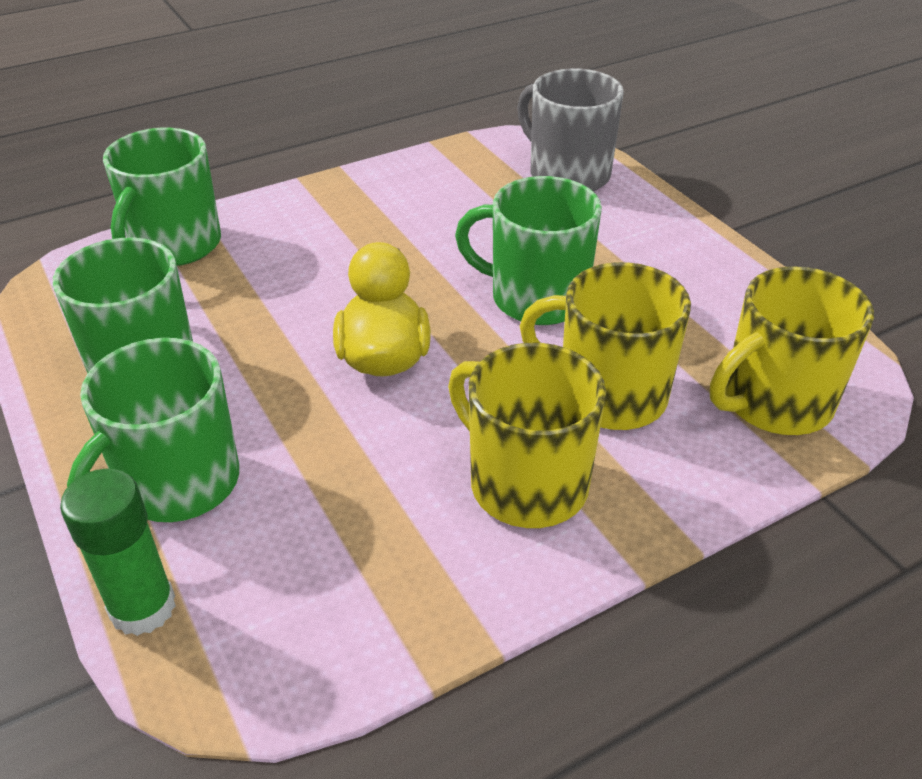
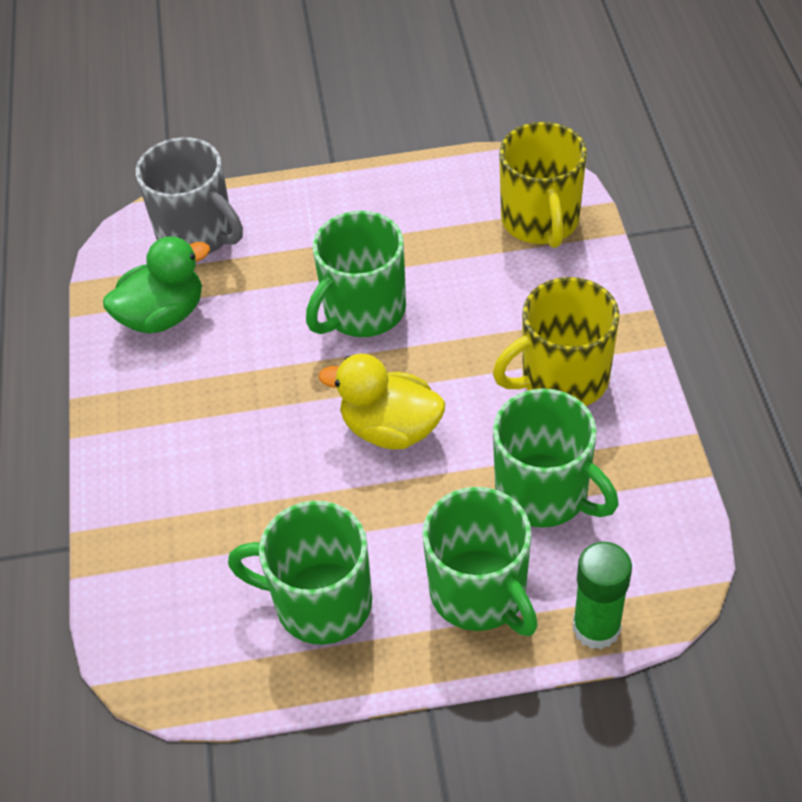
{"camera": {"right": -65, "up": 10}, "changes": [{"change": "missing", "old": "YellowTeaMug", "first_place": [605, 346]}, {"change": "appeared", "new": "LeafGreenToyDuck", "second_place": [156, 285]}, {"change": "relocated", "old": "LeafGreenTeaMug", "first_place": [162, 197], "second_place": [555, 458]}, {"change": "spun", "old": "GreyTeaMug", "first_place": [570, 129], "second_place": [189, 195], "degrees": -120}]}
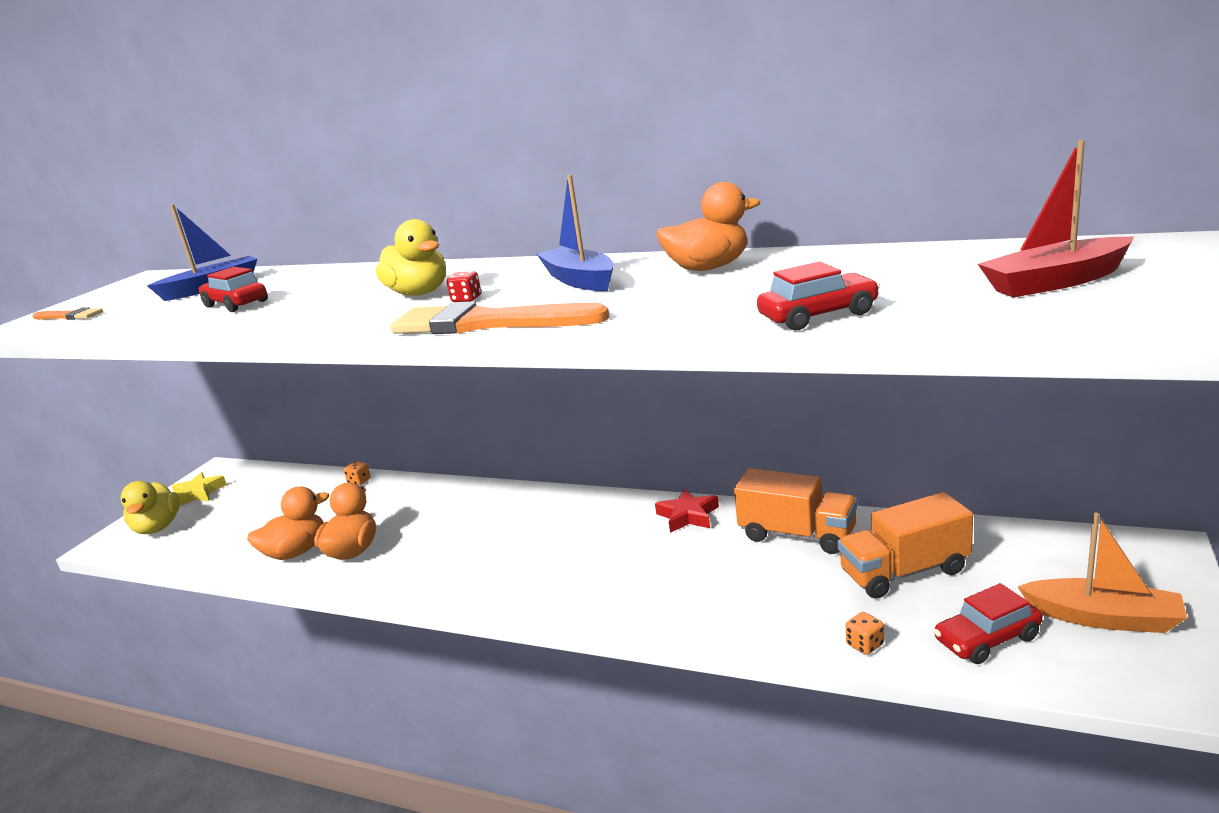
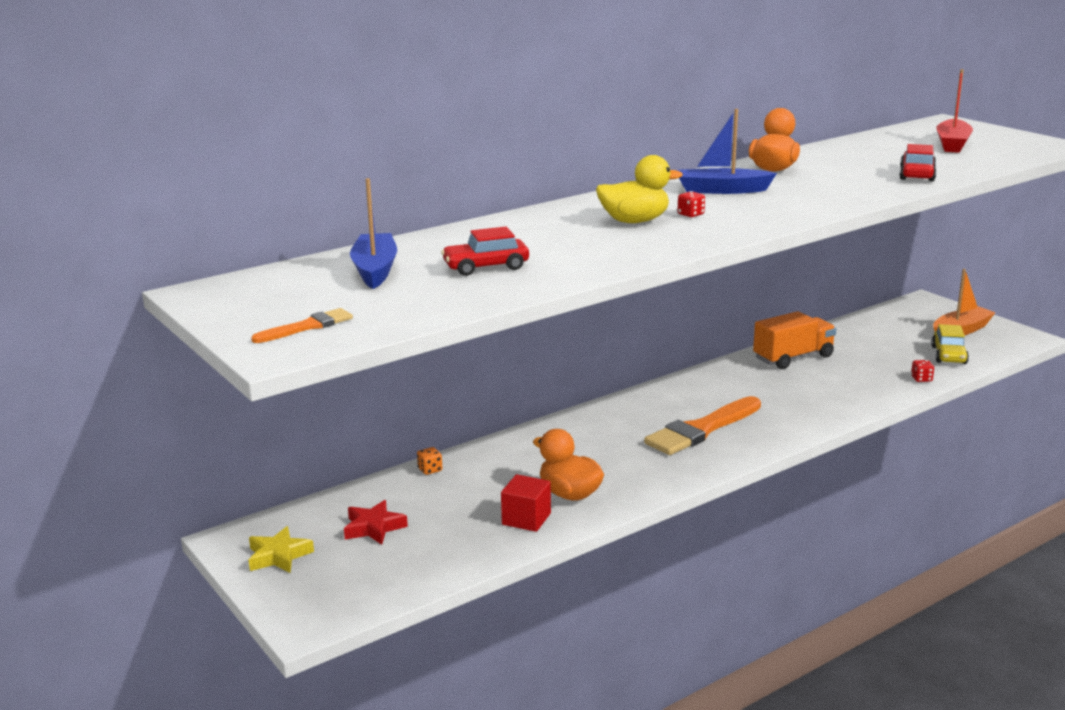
{"camera": {"right": -60, "up": 0}, "changes": [{"change": "missing", "old": "YellowToyDuck", "first_place": [150, 507]}, {"change": "missing", "old": "BrightOrangeTruck", "first_place": [905, 545]}, {"change": "relocated", "old": "BrightOrangePaintBrush", "first_place": [499, 318], "second_place": [702, 425]}, {"change": "relocated", "old": "CrimsonFivePointedStar", "first_place": [687, 511], "second_place": [376, 522]}, {"change": "exchanged", "old": "BrightOrangeToyDuck", "new": "CrimsonBlock", "first_place": [288, 523], "second_place": [526, 503]}, {"change": "colour", "old": "BrightOrangeDice", "new": "CrimsonDice", "first_place": [865, 633], "second_place": [922, 371]}, {"change": "colour", "old": "CrimsonCar", "new": "YellowCar", "first_place": [988, 623], "second_place": [950, 344]}]}
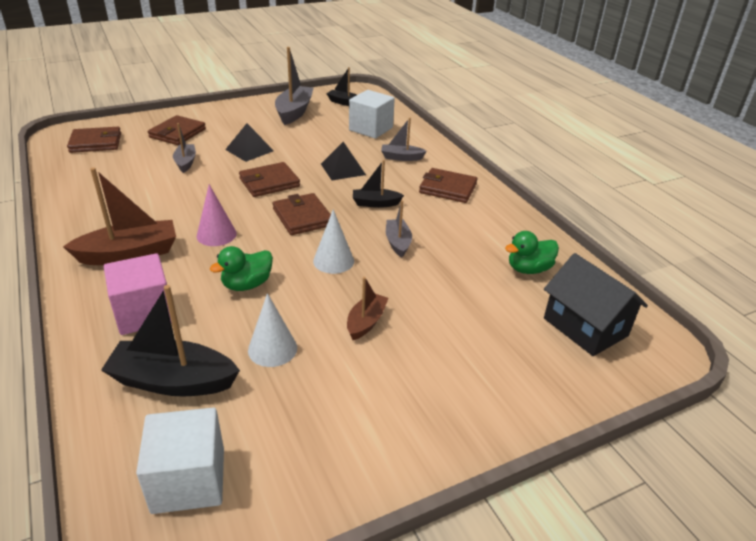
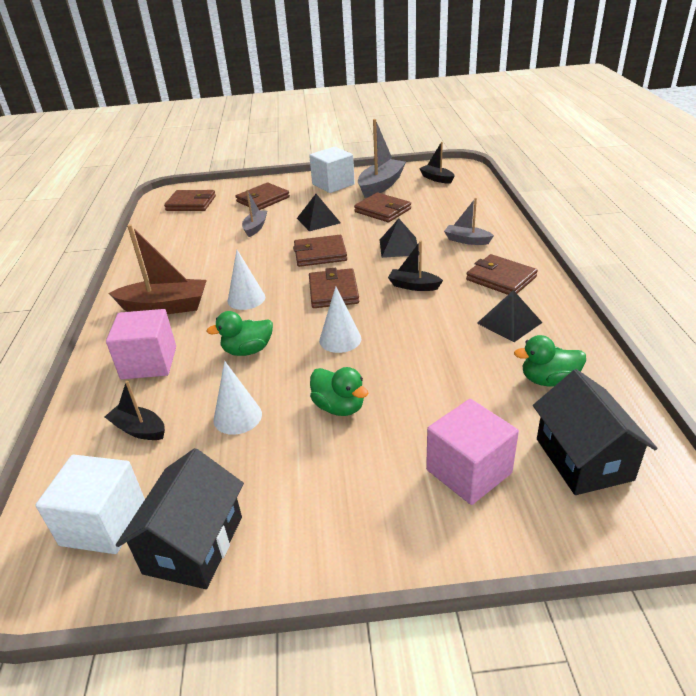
{"camera": {"right": 25, "up": 0}, "changes": [{"change": "missing", "old": "GreySailboat", "first_place": [399, 229]}, {"change": "appeared", "new": "BlackToyHouse", "second_place": [180, 518]}, {"change": "appeared", "new": "DarkBrownWallet", "second_place": [382, 207]}, {"change": "appeared", "new": "PinkBlock", "second_place": [472, 452]}, {"change": "appeared", "new": "BlackSolidPyramid", "second_place": [510, 316]}, {"change": "relocated", "old": "PureWhiteBlock", "first_place": [372, 114], "second_place": [332, 170]}, {"change": "exchanged", "old": "DarkBrownSailboat", "new": "LeafGreenToyDuck", "first_place": [367, 308], "second_place": [339, 391]}, {"change": "colour", "old": "PinkConeShape", "new": "PureWhiteConeShape", "first_place": [217, 215], "second_place": [246, 280]}, {"change": "size", "old": "BlackSailboat", "first_place": [170, 340], "second_place": [135, 410], "factor": 0.57}]}
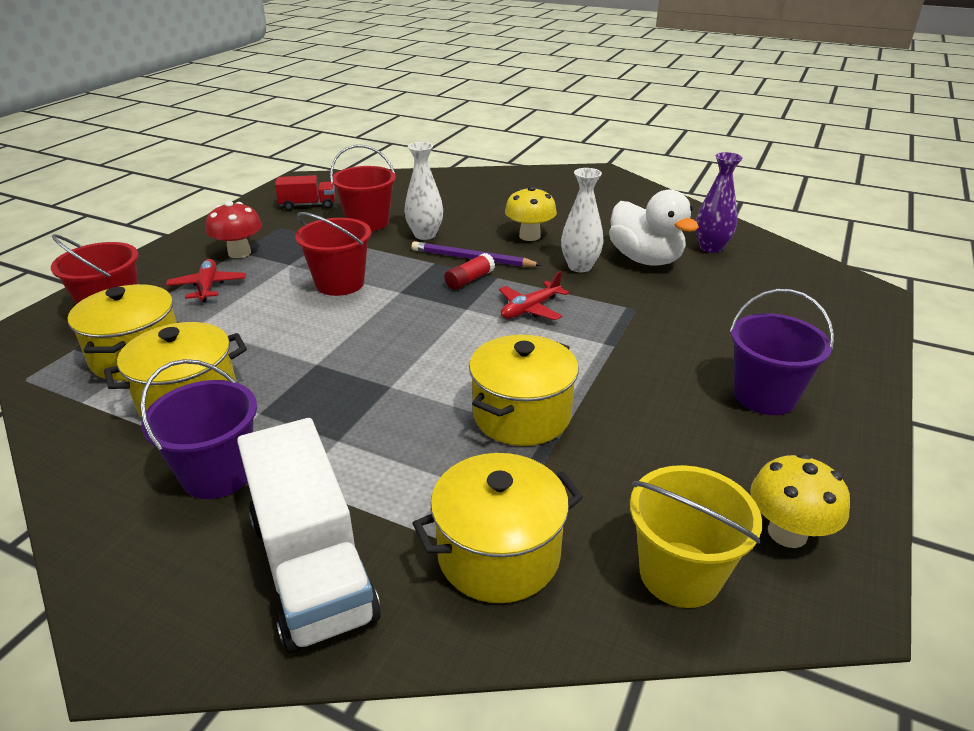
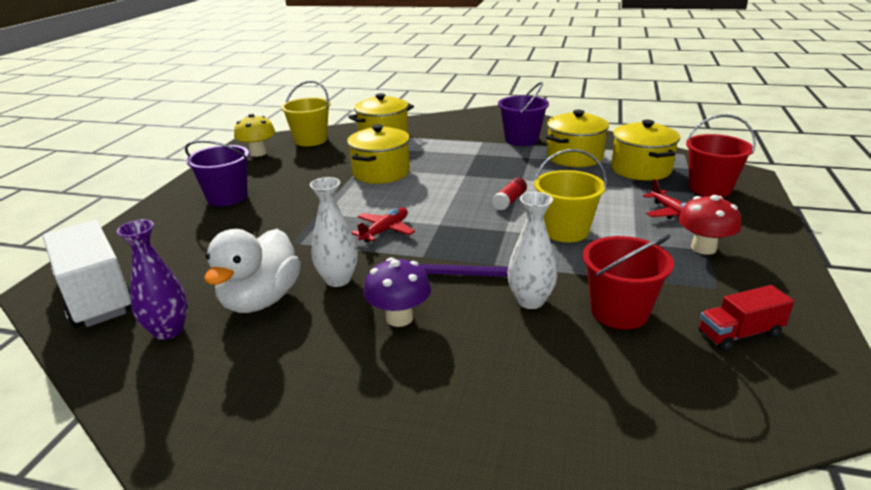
{"camera": {"right": 170, "up": -5}, "changes": [{"change": "relocated", "old": "PureWhiteTruck", "first_place": [309, 535], "second_place": [87, 274]}, {"change": "relocated", "old": "CrimsonStickOfGlue", "first_place": [469, 271], "second_place": [509, 194]}, {"change": "colour", "old": "CrimsonPail", "new": "YellowPail", "first_place": [333, 254], "second_place": [570, 195]}, {"change": "colour", "old": "YellowMushroom", "new": "PurpleMushroom", "first_place": [531, 213], "second_place": [397, 292]}, {"change": "spun", "old": "PureWhiteToyDuck", "first_place": [654, 227], "second_place": [252, 271], "degrees": -120}]}
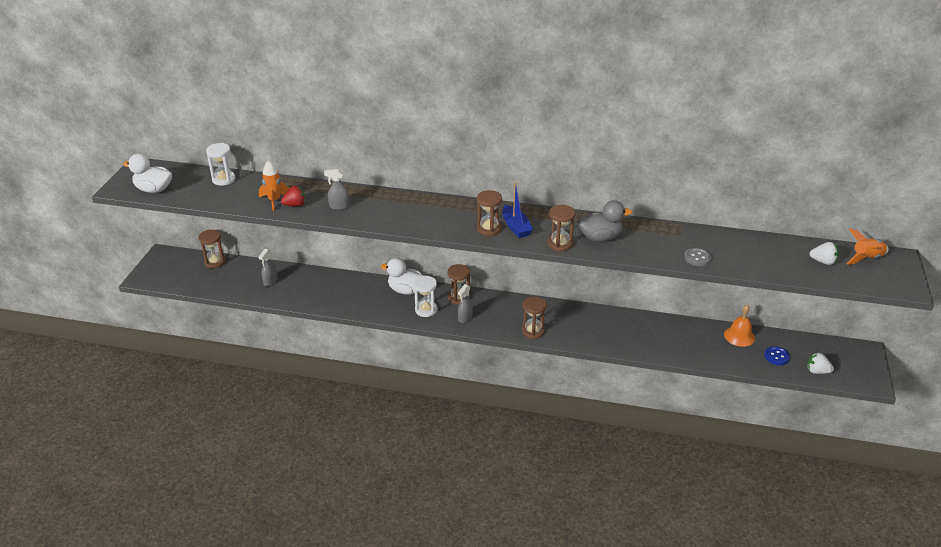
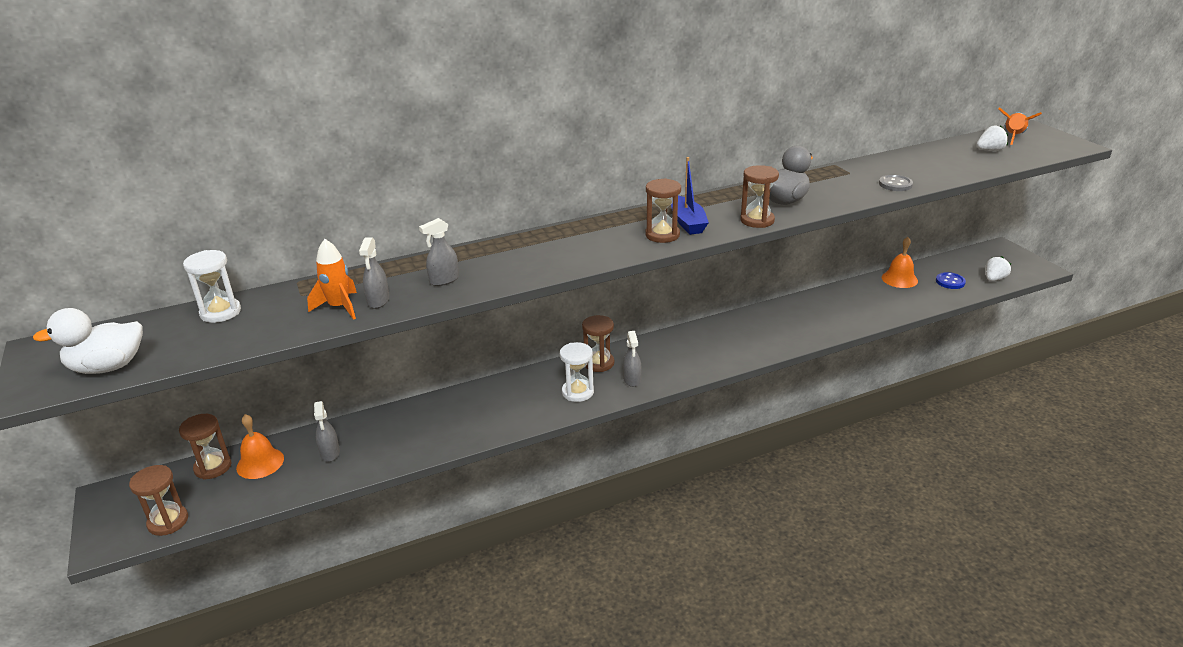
{"camera": {"right": -35, "up": -5}, "changes": [{"change": "missing", "old": "PureWhiteToyDuck", "first_place": [403, 276]}, {"change": "appeared", "new": "BrightOrangeSchoolBell", "second_place": [260, 446]}, {"change": "relocated", "old": "DarkBrownSandglass", "first_place": [534, 317], "second_place": [158, 500]}, {"change": "exchanged", "old": "CrimsonBerry", "new": "GreySprayer", "first_place": [293, 196], "second_place": [374, 273]}, {"change": "spun", "old": "RoyalBlueSailboat", "first_place": [518, 210], "second_place": [690, 196], "degrees": 45}, {"change": "spun", "old": "PureWhiteBerry", "first_place": [820, 363], "second_place": [998, 268], "degrees": 150}]}
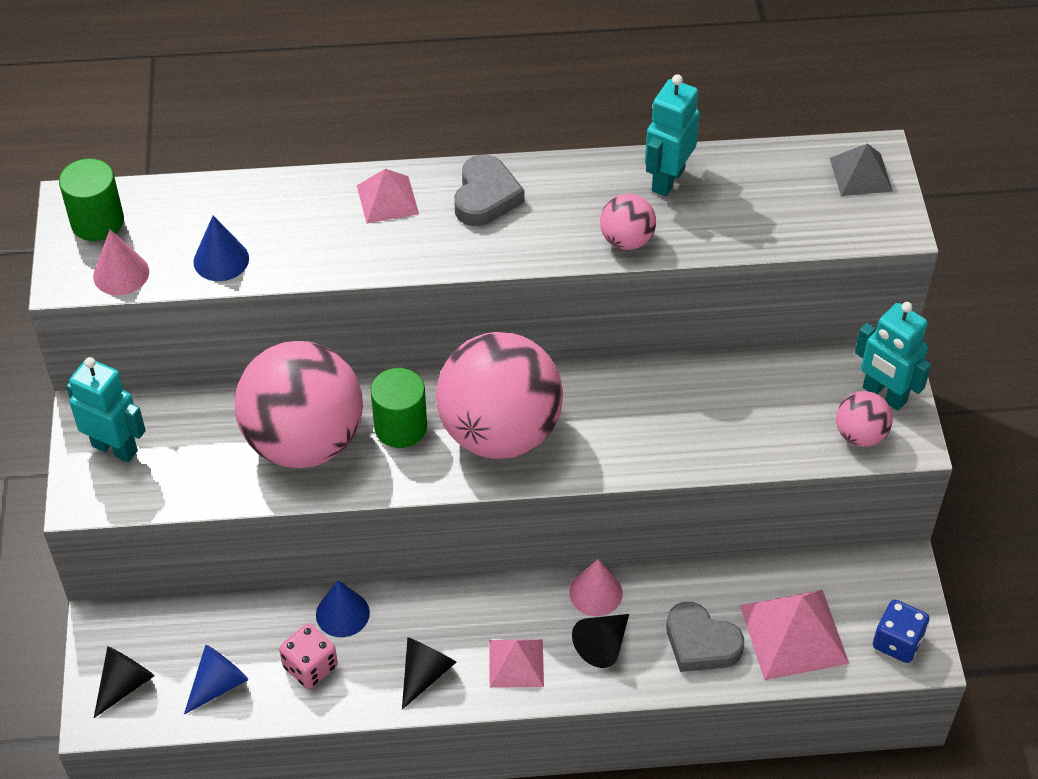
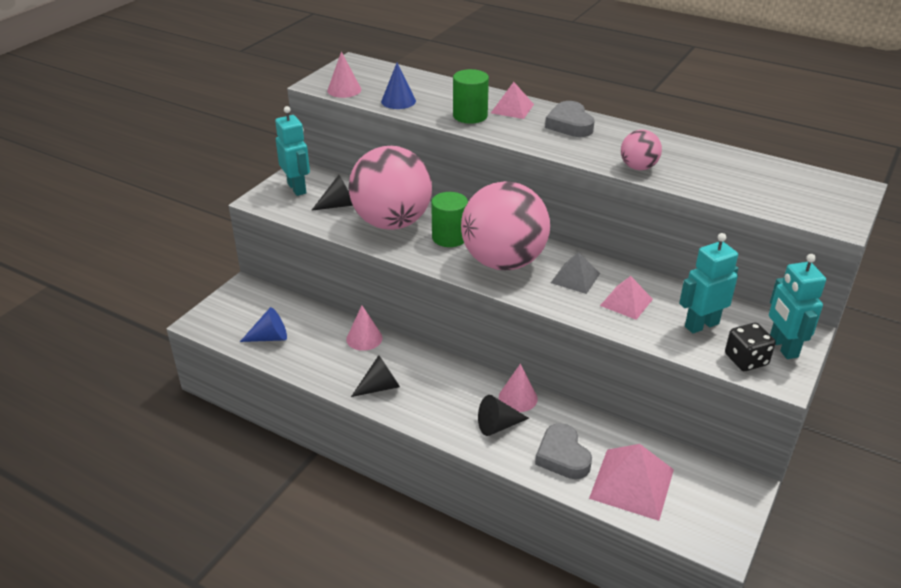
{"camera": {"right": 35, "up": -15}, "changes": [{"change": "missing", "old": "PinkDice", "first_place": [308, 656]}, {"change": "missing", "old": "RoyalBlueDice", "first_place": [901, 631]}, {"change": "relocated", "old": "LeafGreenSolidCylinder", "first_place": [91, 199], "second_place": [471, 96]}, {"change": "relocated", "old": "BlackConeShape", "first_place": [124, 682], "second_place": [332, 193]}, {"change": "relocated", "old": "PinkSolidPyramid", "first_place": [516, 663], "second_place": [626, 298]}, {"change": "relocated", "old": "TurquoiseRobotFigure", "first_place": [672, 135], "second_place": [708, 283]}, {"change": "relocated", "old": "GreySolidPyramid", "first_place": [861, 169], "second_place": [575, 273]}, {"change": "exchanged", "old": "PinkPlayBall", "new": "BlackDice", "first_place": [864, 419], "second_place": [750, 347]}, {"change": "colour", "old": "RoyalBlueConeShape", "new": "PinkConeShape", "first_place": [343, 608], "second_place": [364, 328]}, {"change": "spun", "old": "GreyLoveHeart", "first_place": [489, 190], "second_place": [570, 119], "degrees": 120}]}
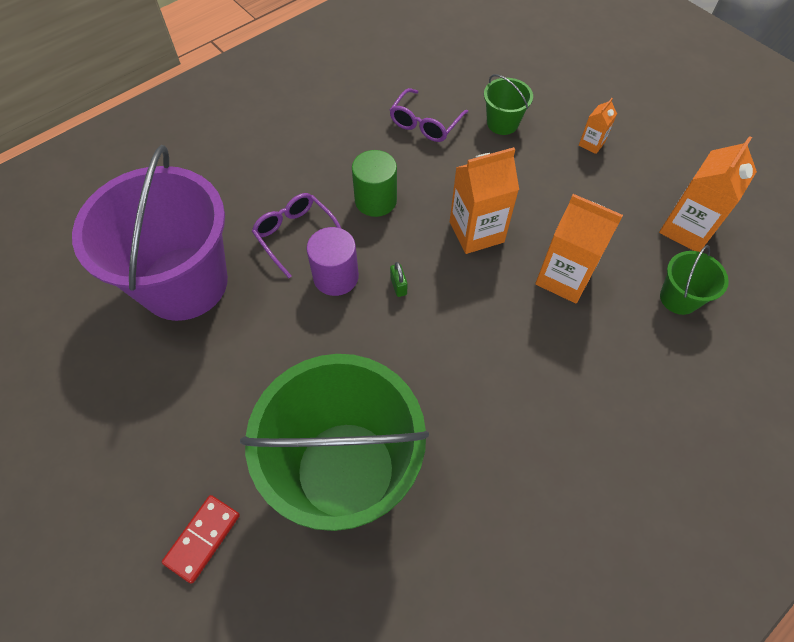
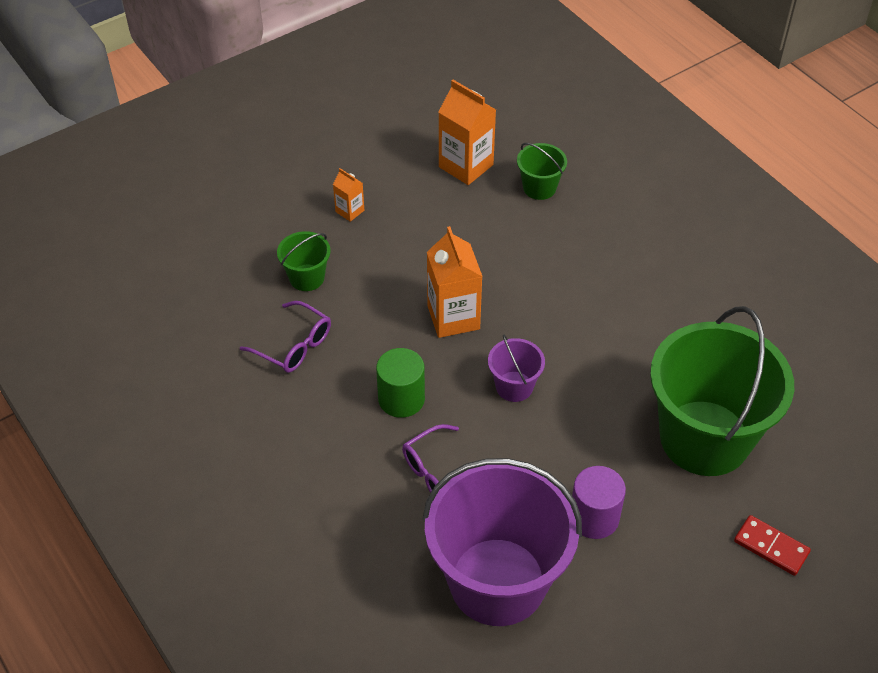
{"camera": {"right": -85, "up": -10}, "changes": [{"change": "missing", "old": "BrightOrangeCarton", "first_place": [579, 248]}, {"change": "relocated", "old": "PurpleSolidCylinder", "first_place": [333, 261], "second_place": [599, 502]}, {"change": "exchanged", "old": "LeafGreenPadlock", "new": "PurplePail", "first_place": [399, 279], "second_place": [516, 368]}]}
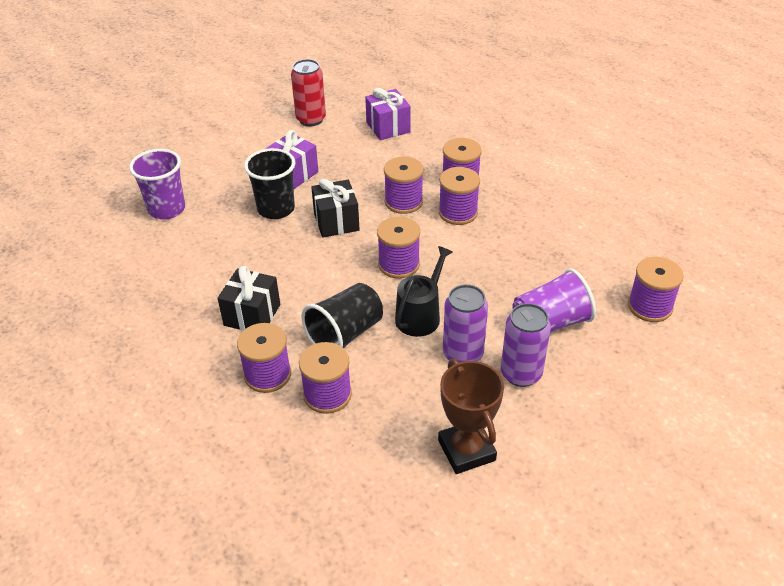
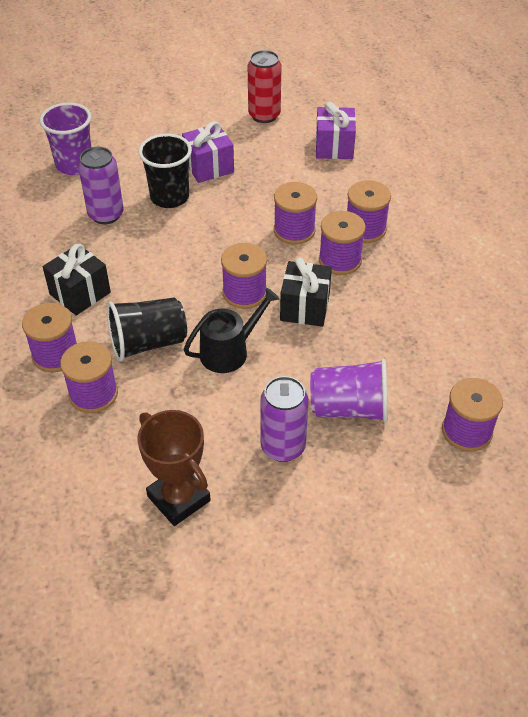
{"camera": {"right": 25, "up": 5}, "changes": [{"change": "relocated", "old": "BlackGift", "first_place": [335, 208], "second_place": [306, 292]}, {"change": "relocated", "old": "PurpleTin", "first_place": [465, 323], "second_place": [101, 185]}, {"change": "spun", "old": "DarkBrownPrizeCup", "first_place": [471, 416], "second_place": [174, 468], "degrees": -45}]}
